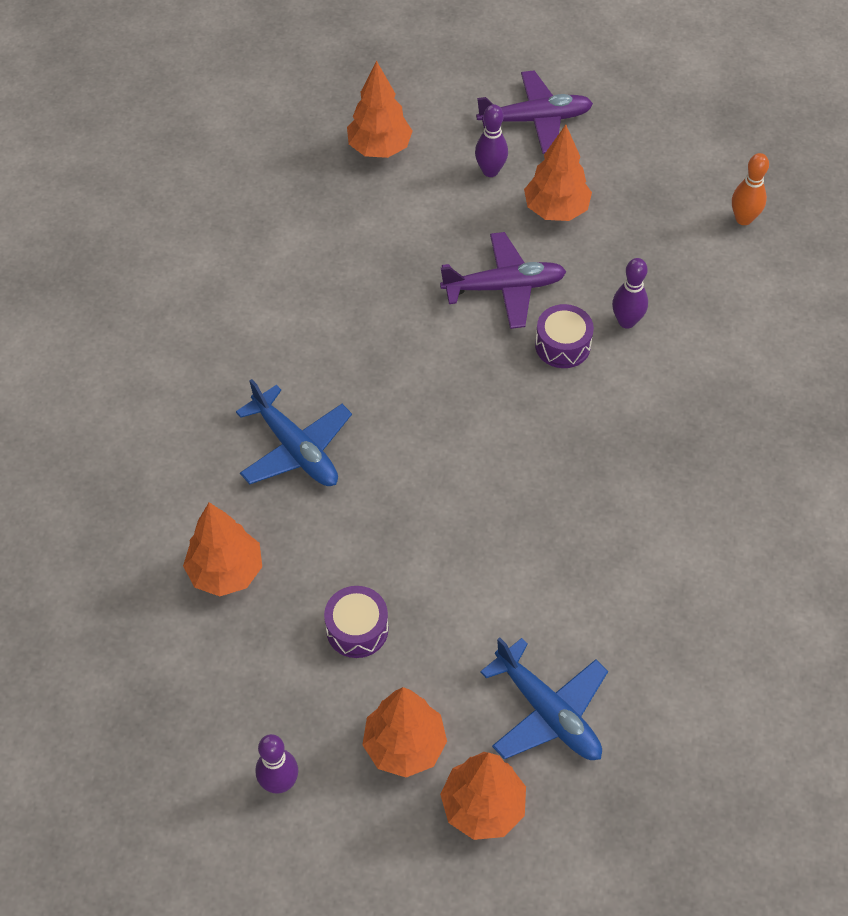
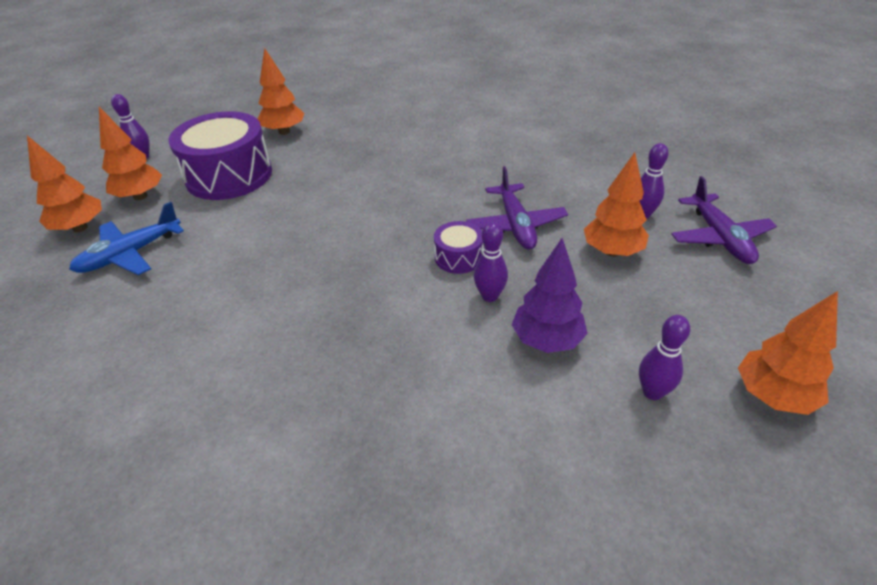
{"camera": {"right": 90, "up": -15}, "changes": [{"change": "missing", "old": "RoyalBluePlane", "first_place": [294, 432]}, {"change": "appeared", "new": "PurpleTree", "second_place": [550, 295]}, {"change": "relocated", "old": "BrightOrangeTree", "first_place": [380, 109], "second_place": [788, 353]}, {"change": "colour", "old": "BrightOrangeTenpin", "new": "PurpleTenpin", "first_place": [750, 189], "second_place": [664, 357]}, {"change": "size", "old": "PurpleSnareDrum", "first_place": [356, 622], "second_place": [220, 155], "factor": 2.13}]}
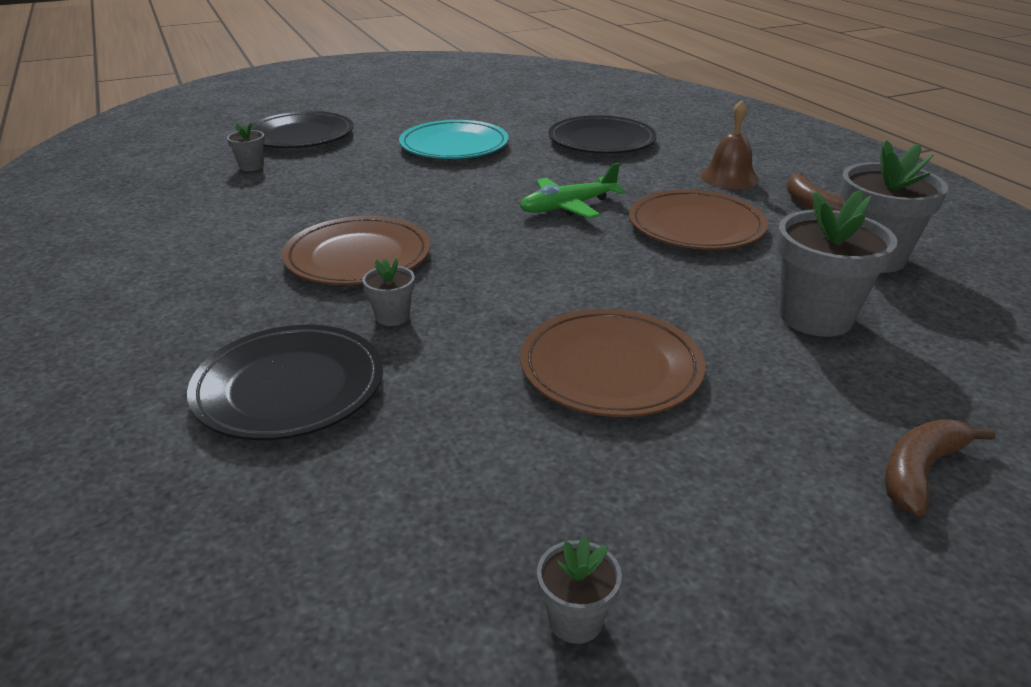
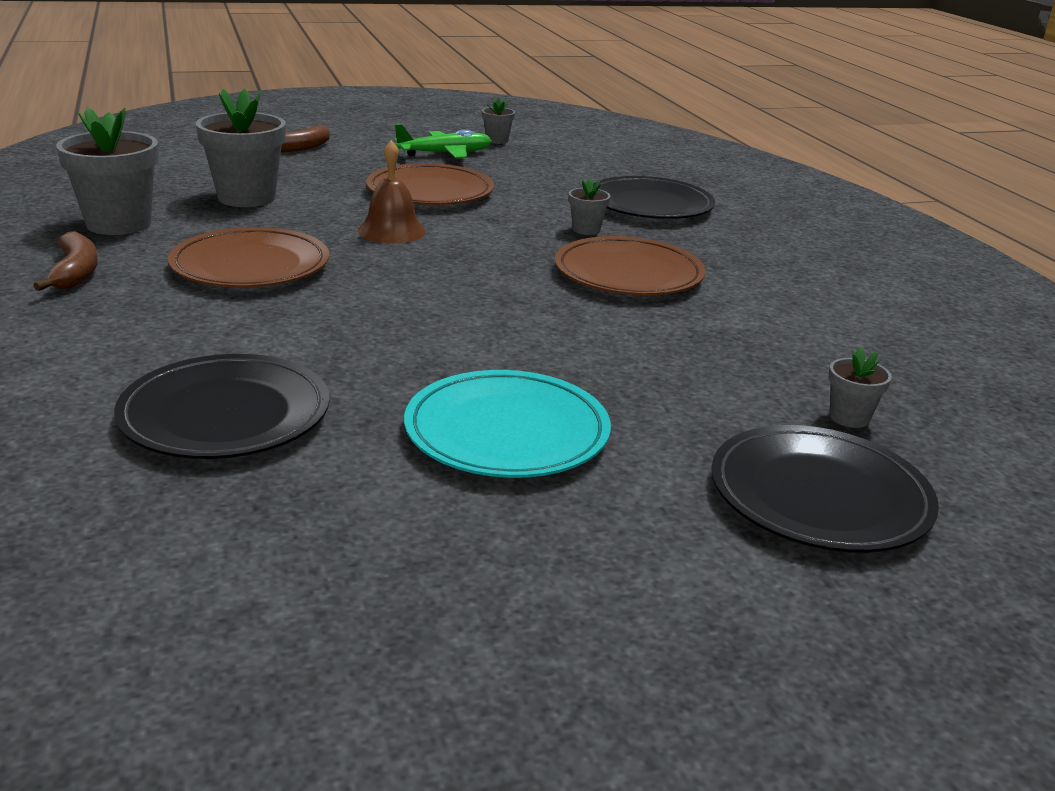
{"camera": {"right": -175, "up": -5}, "changes": [{"change": "relocated", "old": "LeafGreenPlane", "first_place": [573, 191], "second_place": [443, 141]}, {"change": "relocated", "old": "DarkBrownSchoolBell", "first_place": [729, 144], "second_place": [392, 192]}]}
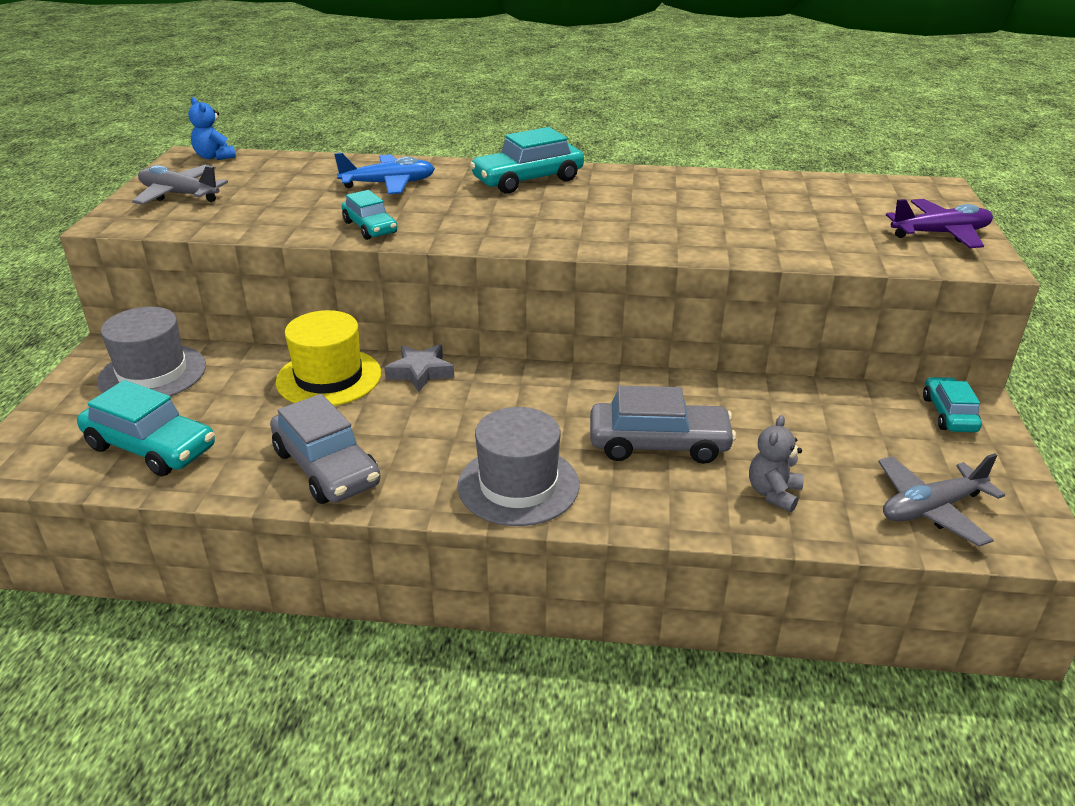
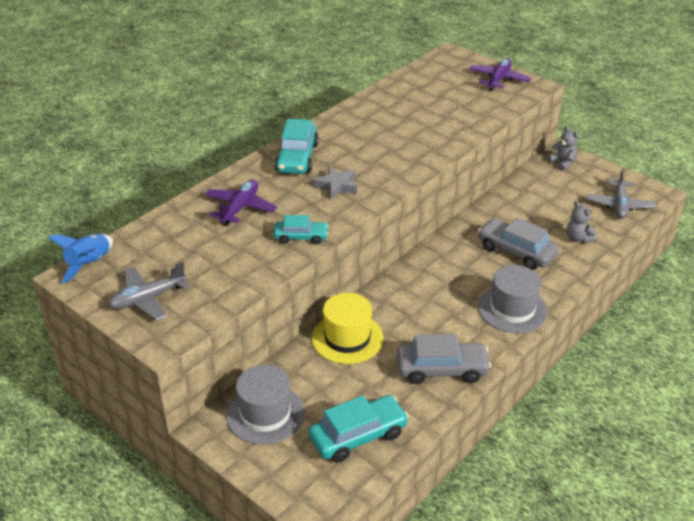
{"camera": {"right": -55, "up": 5}, "changes": [{"change": "relocated", "old": "GreyFivePointedStar", "first_place": [419, 368], "second_place": [335, 182]}, {"change": "exchanged", "old": "RoyalBlueStuffedBear", "new": "RoyalBlueSpaceship", "first_place": [212, 128], "second_place": [80, 259]}, {"change": "exchanged", "old": "TurquoiseCar", "new": "GreyStuffedBear", "first_place": [952, 404], "second_place": [563, 148]}, {"change": "colour", "old": "RoyalBluePlane", "new": "PurplePlane", "first_place": [384, 173], "second_place": [240, 203]}, {"change": "spun", "old": "GreyCar", "first_place": [663, 425], "second_place": [518, 244], "degrees": -90}]}
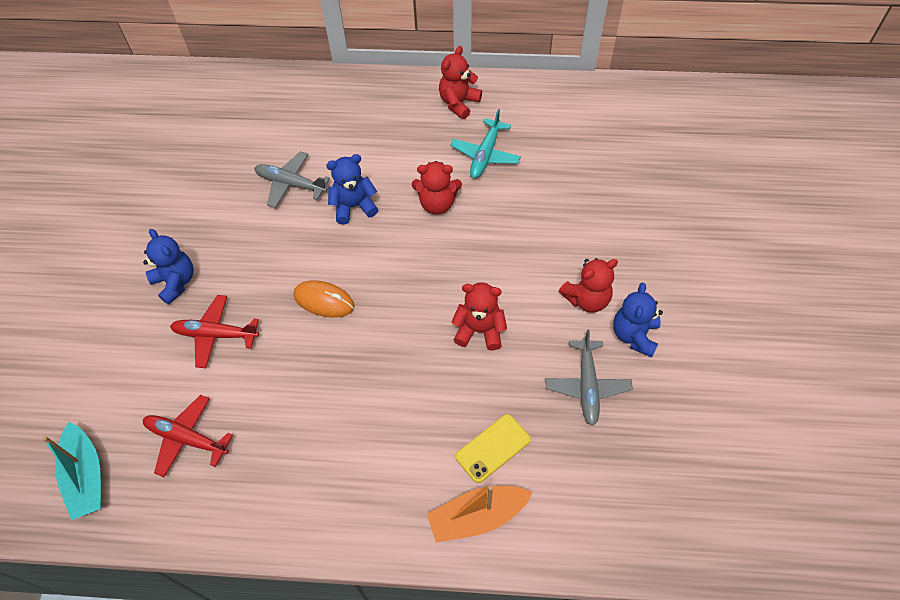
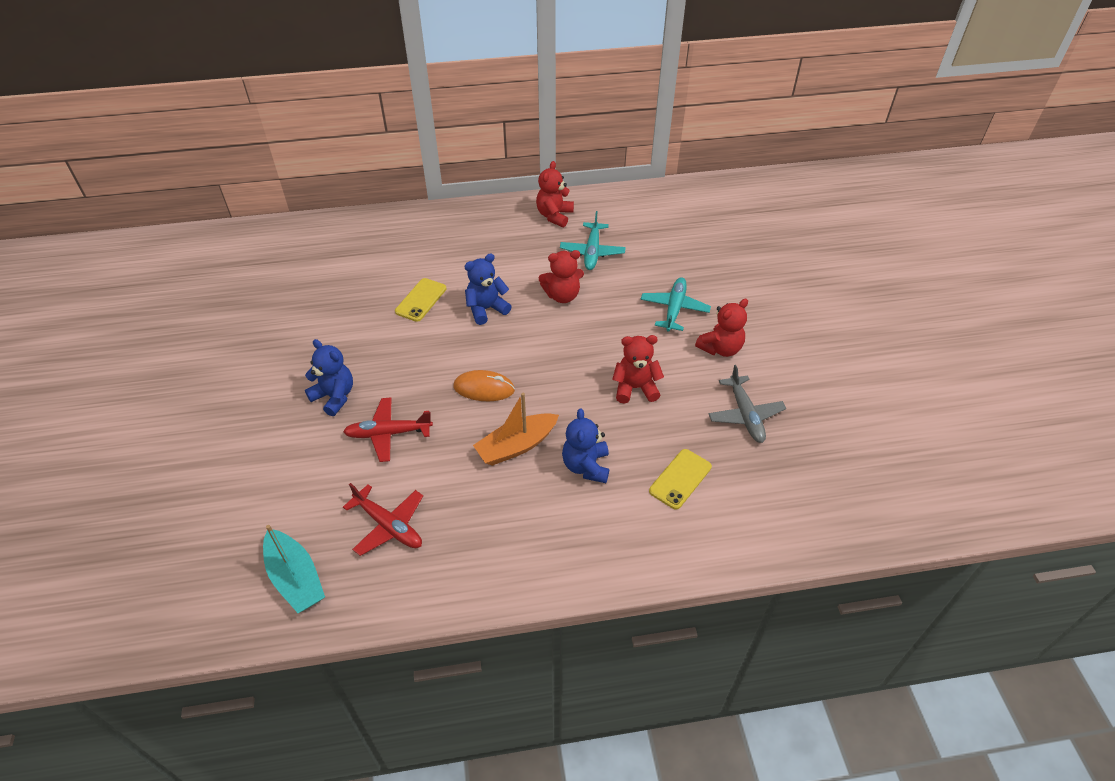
{"camera": {"right": -15, "up": -10}, "changes": [{"change": "appeared", "new": "TurquoisePlane", "second_place": [676, 304]}, {"change": "relocated", "old": "BrightOrangeSailboat", "first_place": [480, 514], "second_place": [516, 429]}, {"change": "relocated", "old": "RoyalBlueStuffedBear", "first_place": [638, 320], "second_place": [585, 445]}, {"change": "exchanged", "old": "GreyPlane", "new": "YellowPhone", "first_place": [292, 179], "second_place": [420, 300]}, {"change": "spun", "old": "CrimsonPlane", "first_place": [188, 436], "second_place": [383, 519], "degrees": -150}]}
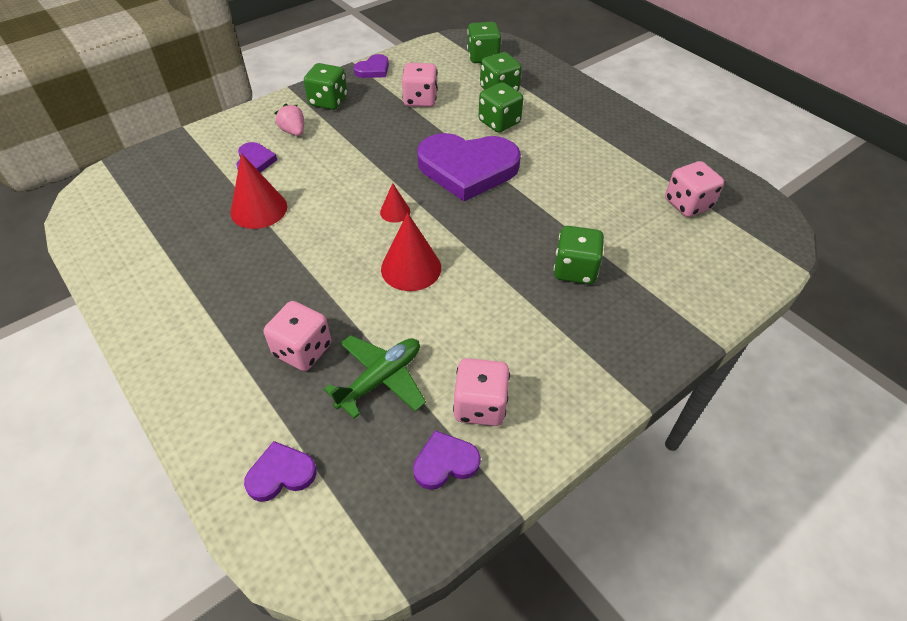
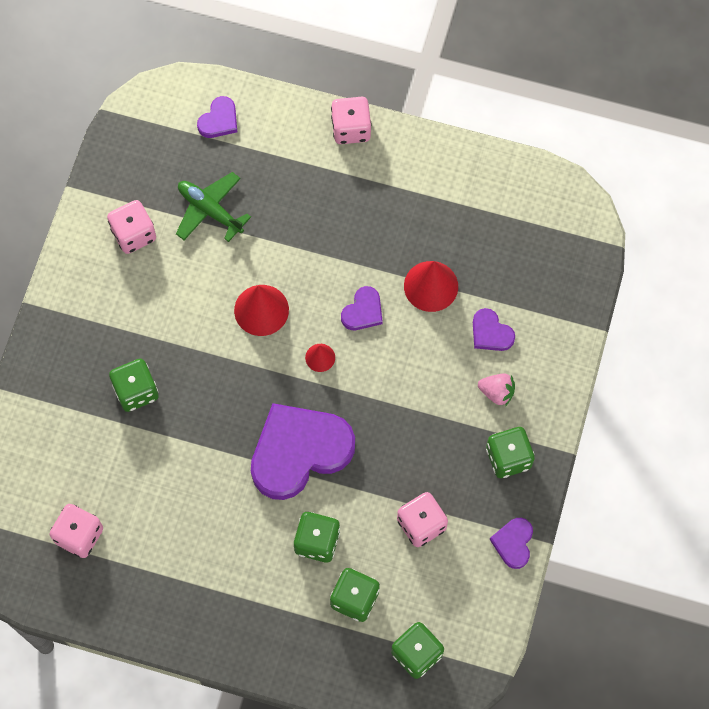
{"camera": {"right": 145, "up": 20}, "changes": [{"change": "relocated", "old": "PinkDice", "first_place": [297, 336], "second_place": [351, 120]}, {"change": "relocated", "old": "PurpleLoveHeart", "first_place": [447, 460], "second_place": [362, 308]}, {"change": "spun", "old": "LeafGreenPlane", "first_place": [375, 377], "second_place": [213, 207], "degrees": 120}]}
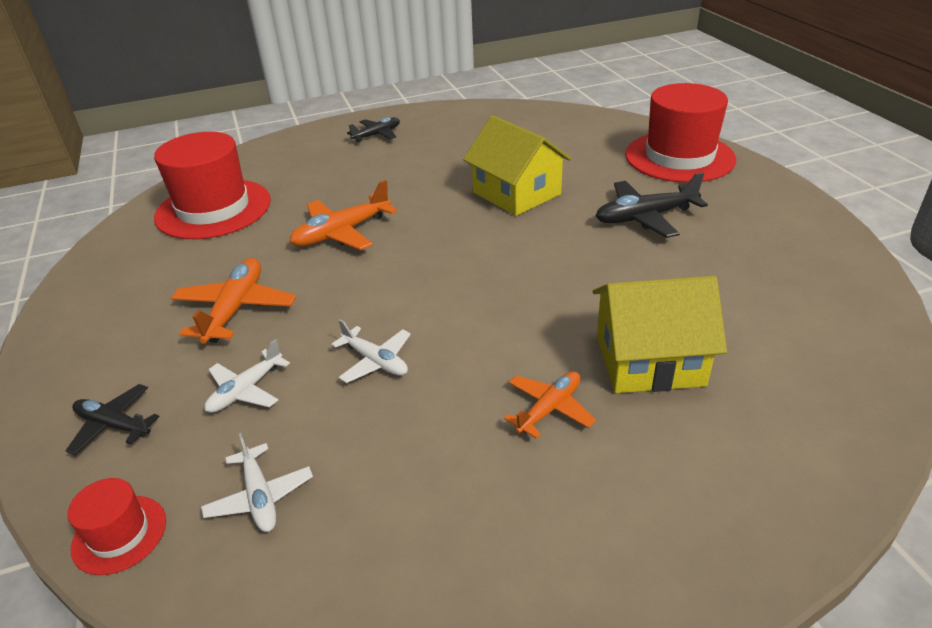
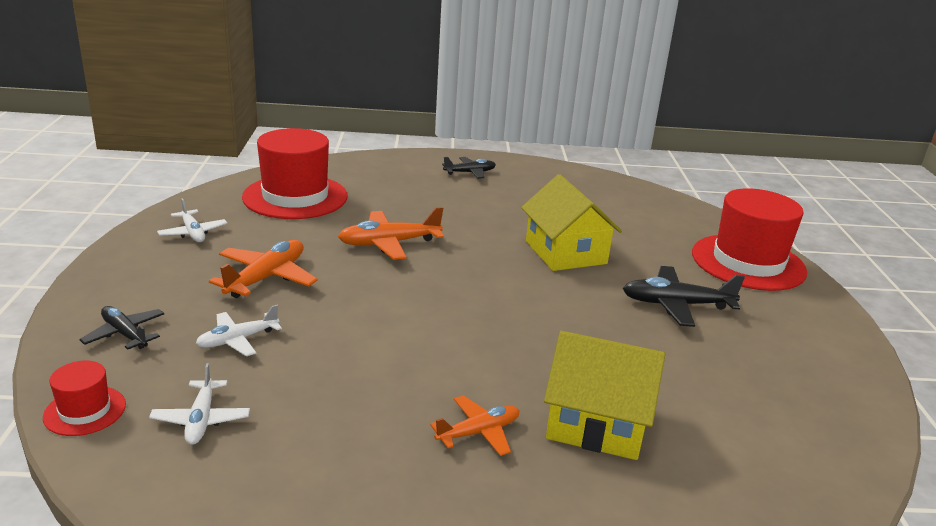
{"camera": {"right": 15, "up": -10}, "changes": [{"change": "relocated", "old": "PureWhitePlane", "first_place": [371, 351], "second_place": [192, 220]}]}
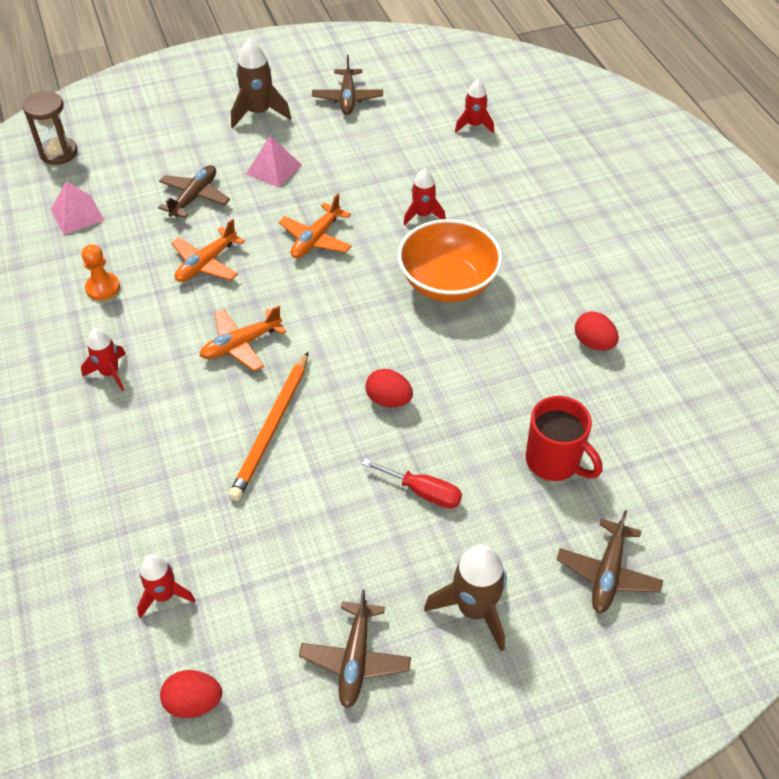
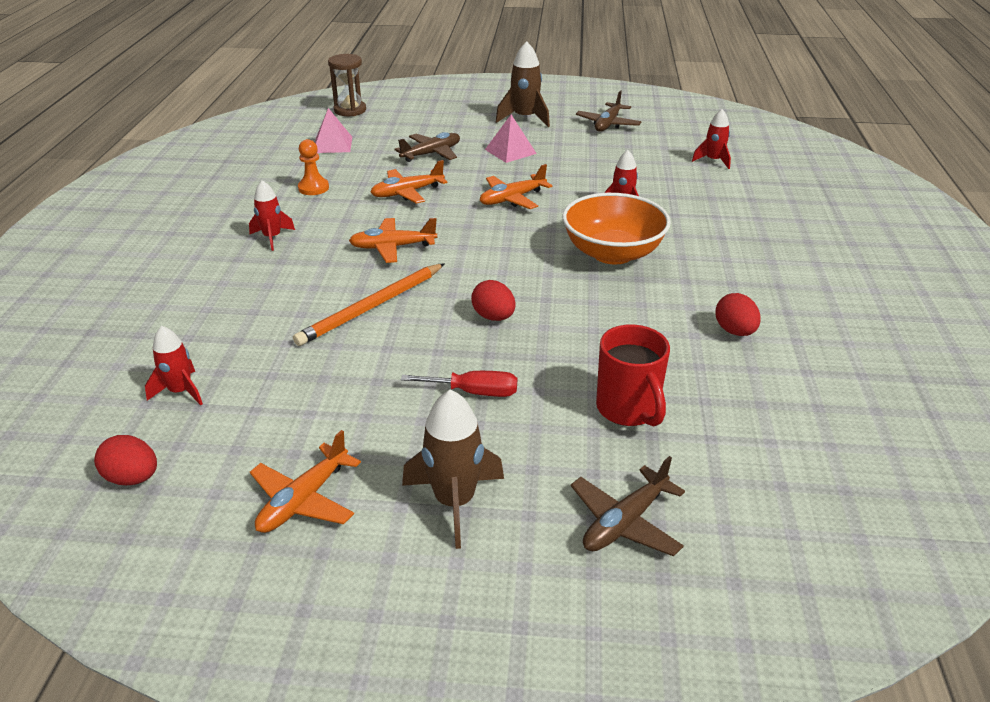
{"camera": {"right": 25, "up": -15}, "changes": [{"change": "colour", "old": "DarkBrownPlane", "new": "BrightOrangePlane", "first_place": [355, 649], "second_place": [305, 481]}, {"change": "spun", "old": "CrimsonHandScrewdriver", "first_place": [412, 483], "second_place": [459, 384], "degrees": -45}]}
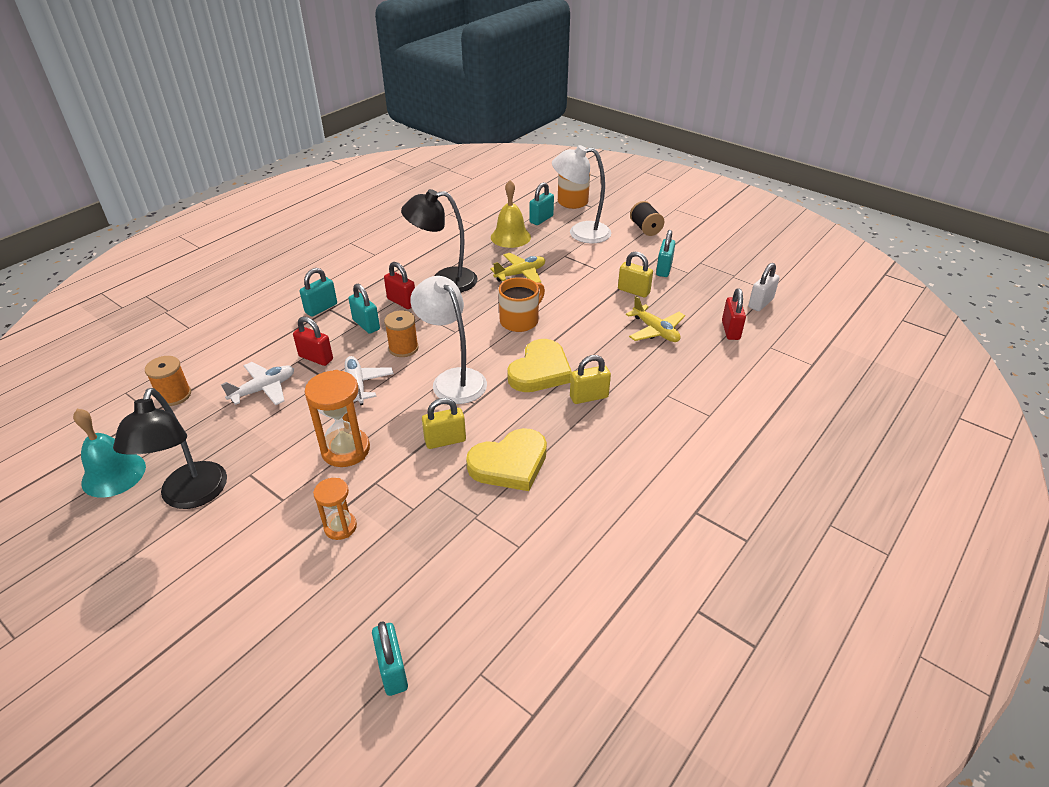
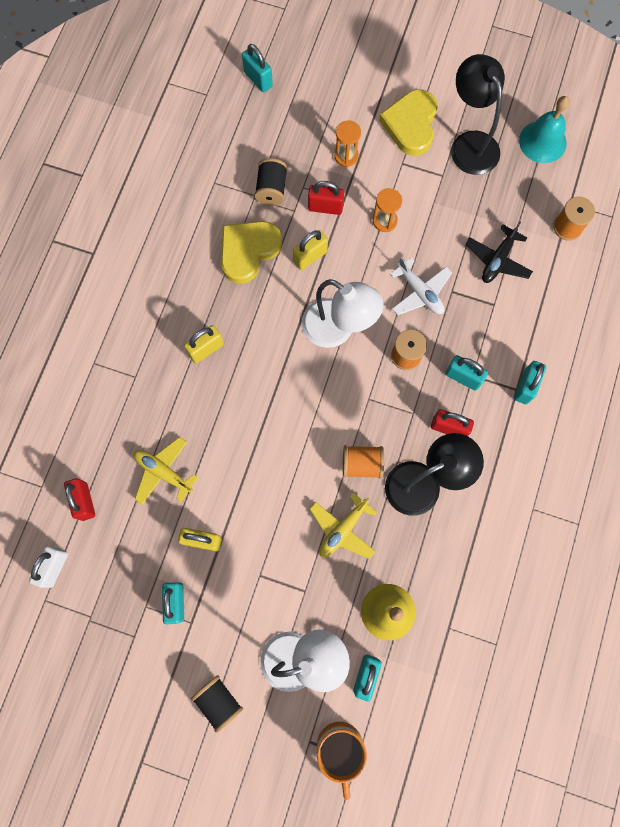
{"camera": {"right": 160, "up": 35}, "changes": [{"change": "missing", "old": "BrightOrangeTeaMug", "first_place": [522, 304]}, {"change": "appeared", "new": "BlackReelOfThread", "second_place": [271, 181]}, {"change": "appeared", "new": "BrightOrangeReelOfThread", "second_place": [363, 462]}, {"change": "relocated", "old": "CrimsonPadlock", "first_place": [313, 341], "second_place": [326, 198]}, {"change": "relocated", "old": "YellowLoveHeart", "first_place": [539, 365], "second_place": [408, 122]}, {"change": "colour", "old": "PureWhitePlane", "new": "BlackPlane", "first_place": [257, 383], "second_place": [499, 252]}, {"change": "size", "old": "BrightOrangeSandglass", "first_place": [337, 418], "second_place": [387, 210], "factor": 0.61}]}
